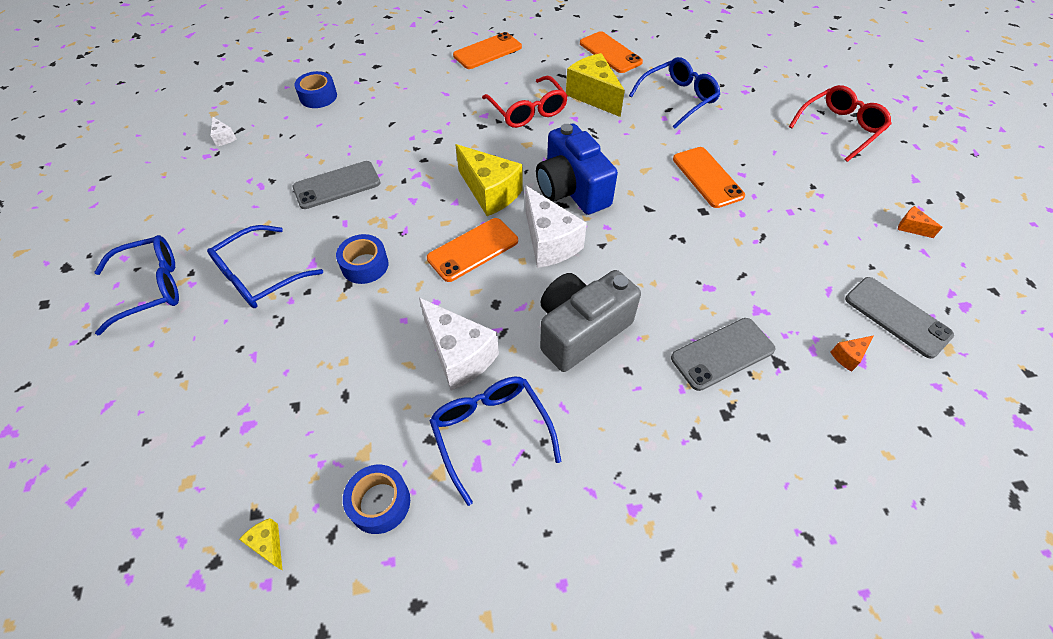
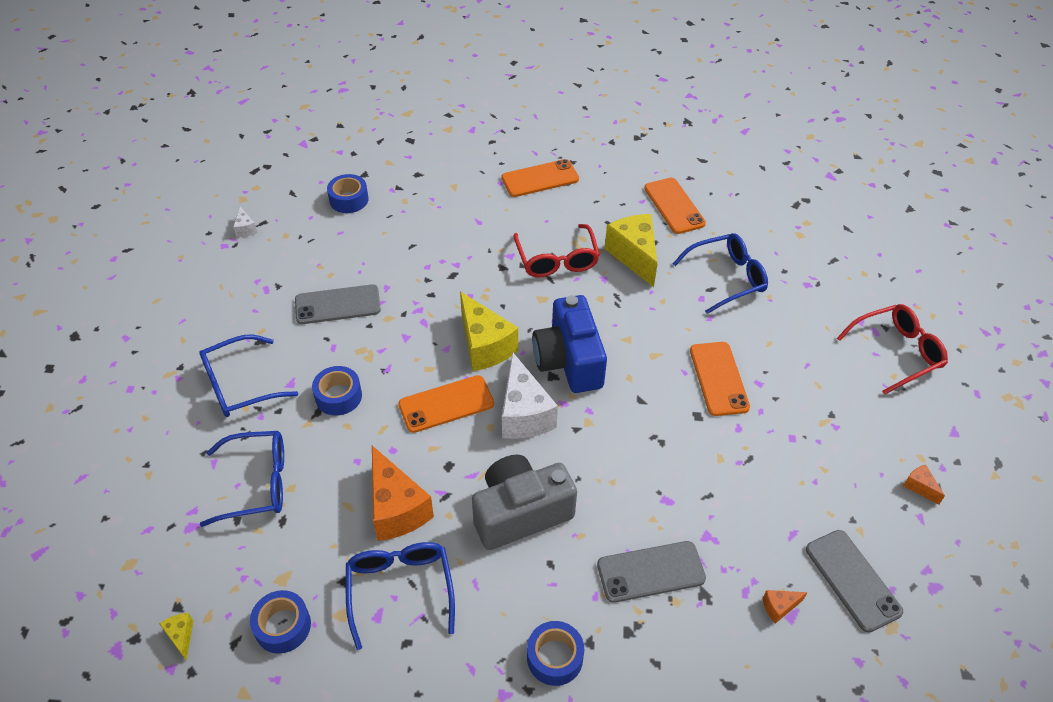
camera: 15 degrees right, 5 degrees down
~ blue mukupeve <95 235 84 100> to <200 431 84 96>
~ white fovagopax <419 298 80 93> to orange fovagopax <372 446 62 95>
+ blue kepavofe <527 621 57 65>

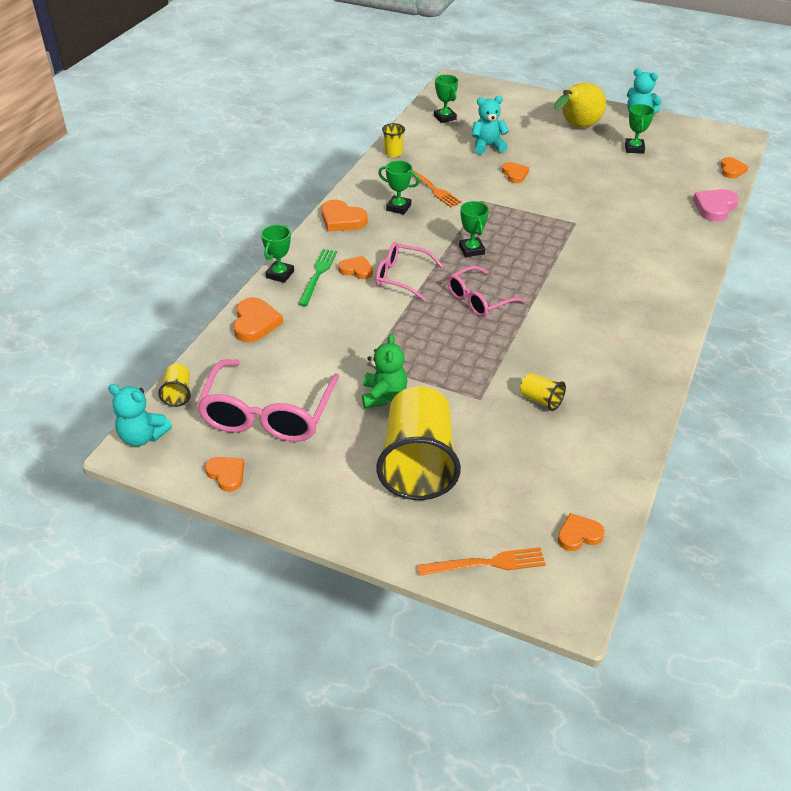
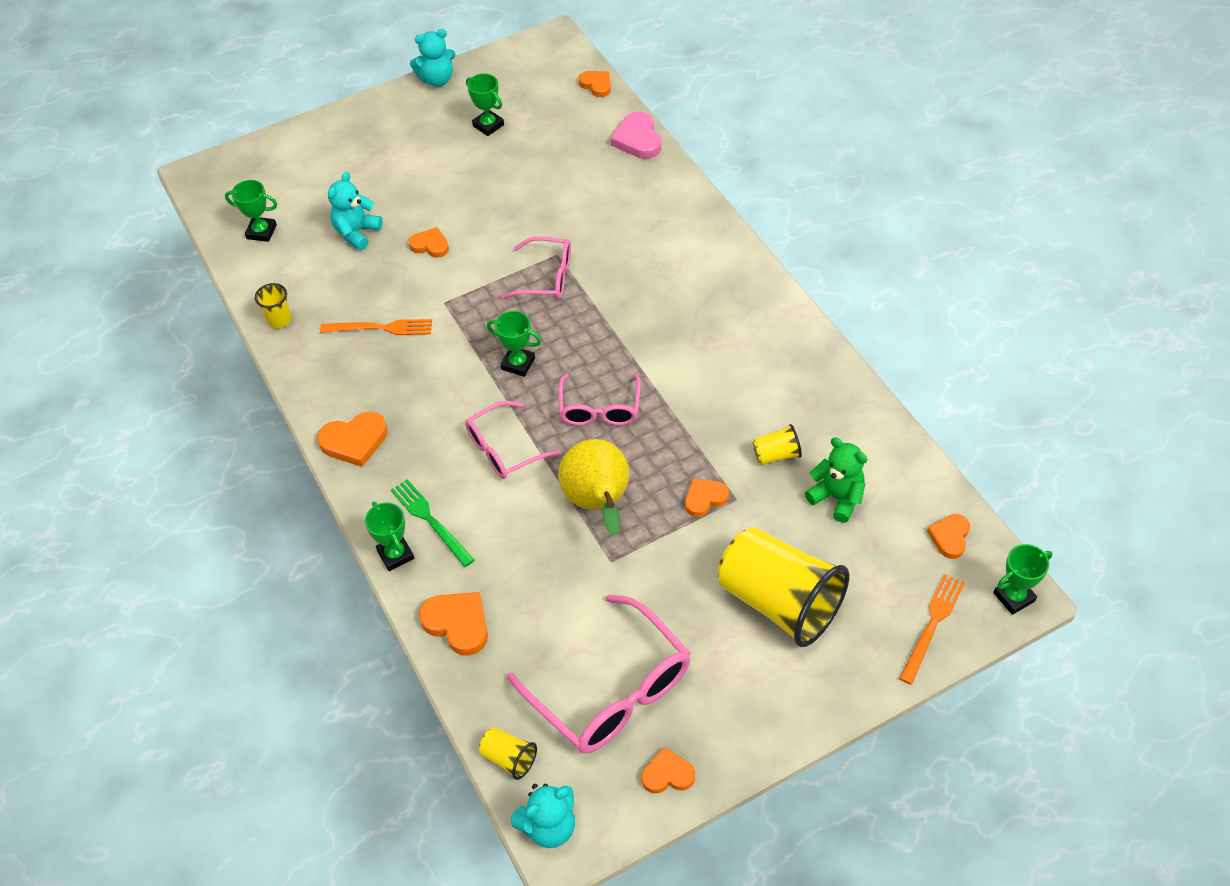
camera: 50 degrees left, 10 degrees up
~ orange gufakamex <338 256 35 23> to <685 479 44 38>
~ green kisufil <362 334 45 74> to <805 437 62 86>
~ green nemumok <378 161 42 54> to <993 544 59 71>
~ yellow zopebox <554 82 52 46> to <558 439 72 97>
+ pink mukupeve <501 237 70 62>

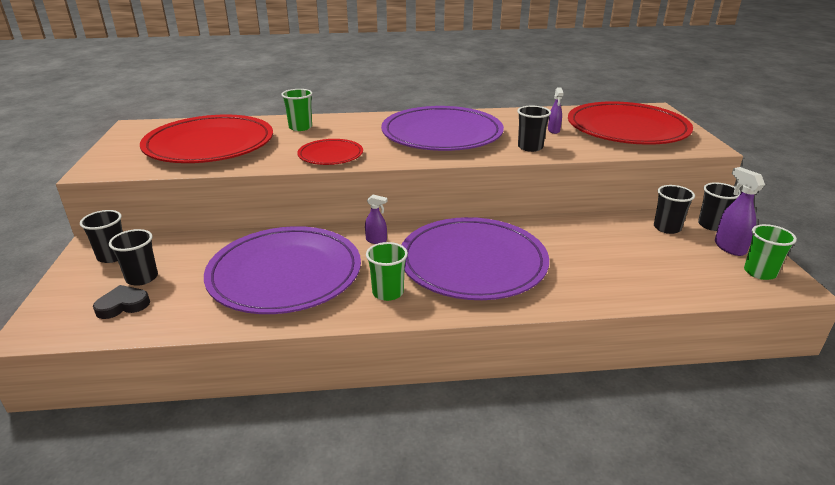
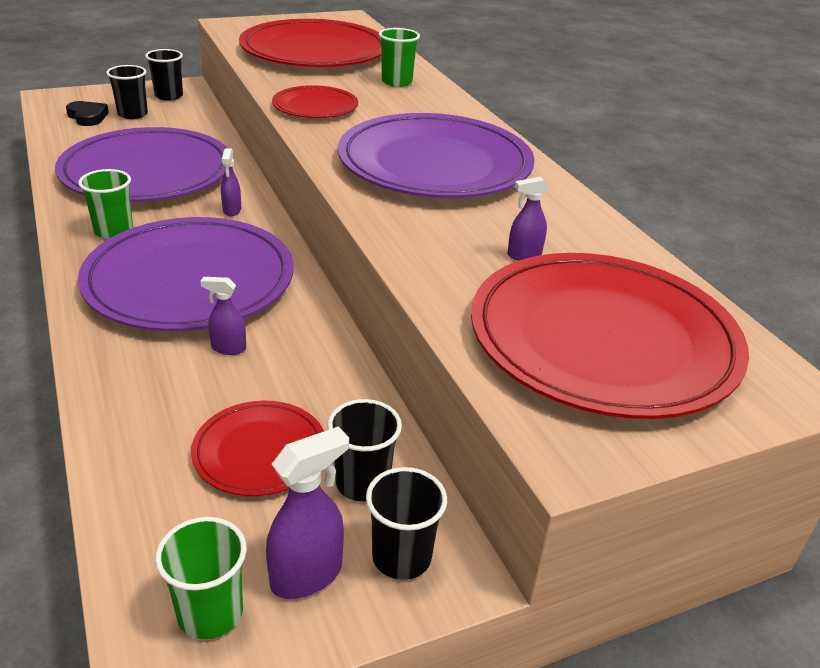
camera: 70 degrees right, 5 degrees up
- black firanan <517 106 34 46>
+ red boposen <191 401 133 95>
+ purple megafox <200 277 46 78>

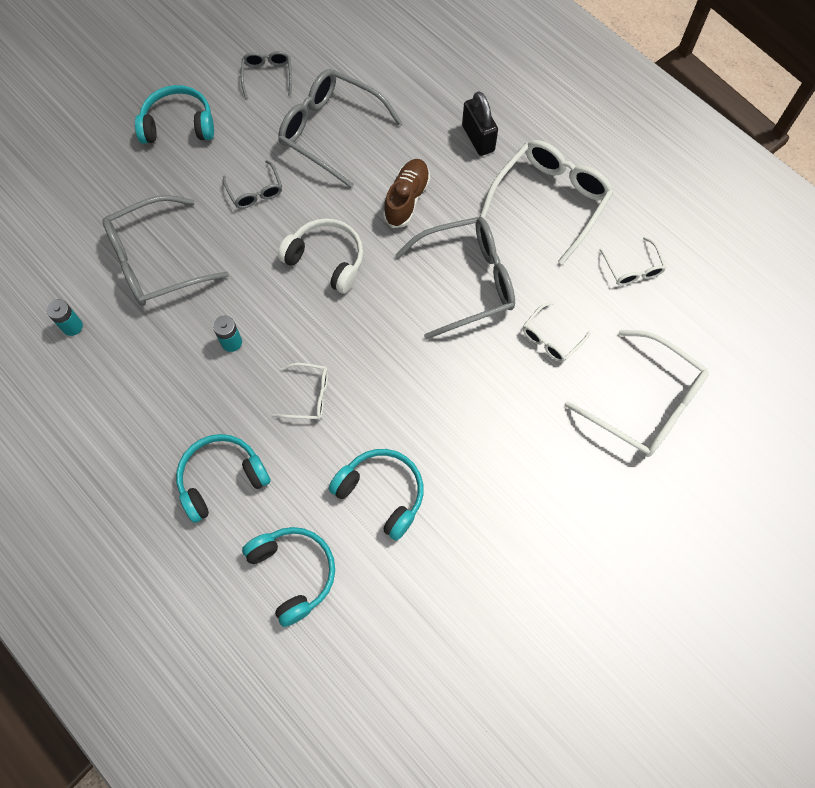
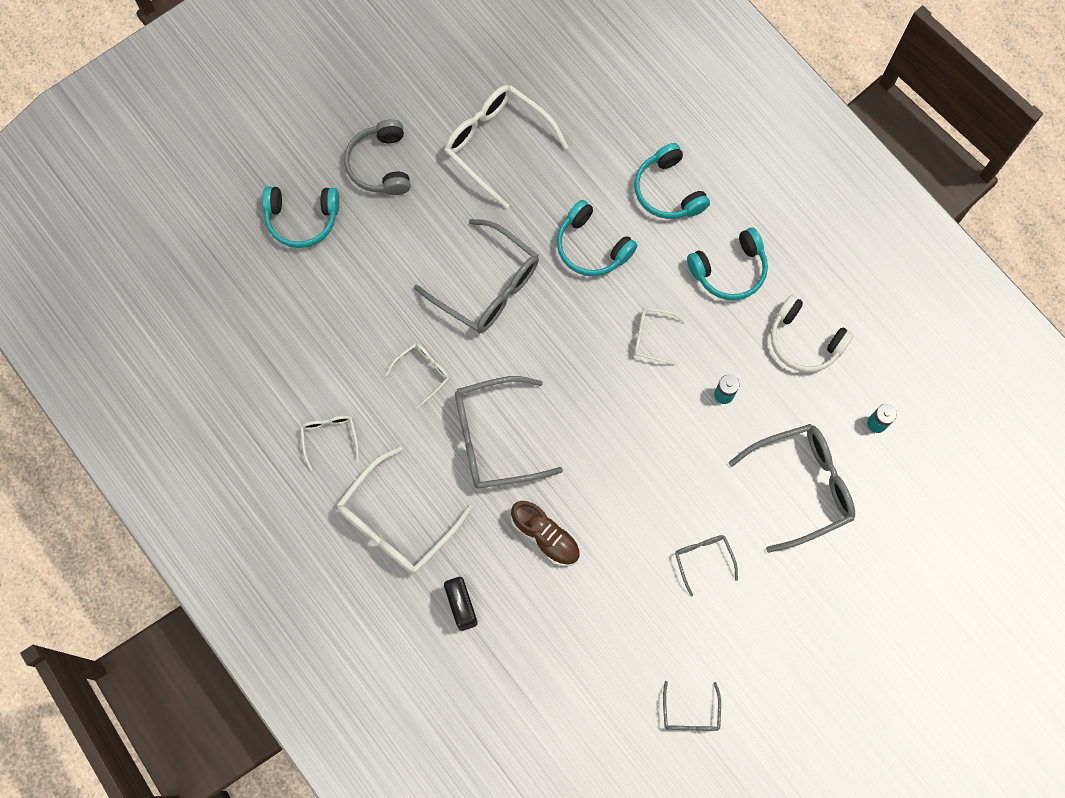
camera: 175 degrees left, 5 degrees up
~ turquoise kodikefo <135 85 79 59> to <262 186 77 62>
~ grey mukupeve <278 69 124 119> to <414 219 125 114>
~ white kodikefo <278 218 85 76> to <771 295 83 77>
~ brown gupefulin <383 159 47 69> = <511 501 69 65> 75 degrees counterclockwise
~ white mukupeve <565 330 144 127> to <444 85 124 124>
+ grey kodikefo <344 119 67 76>

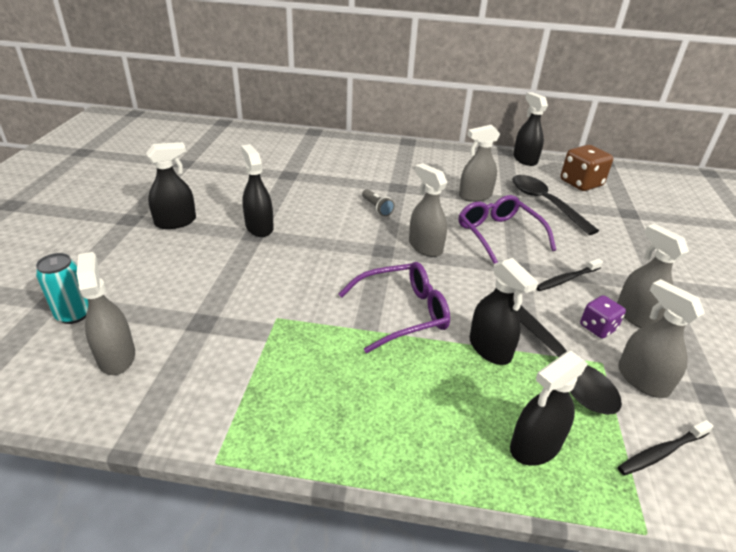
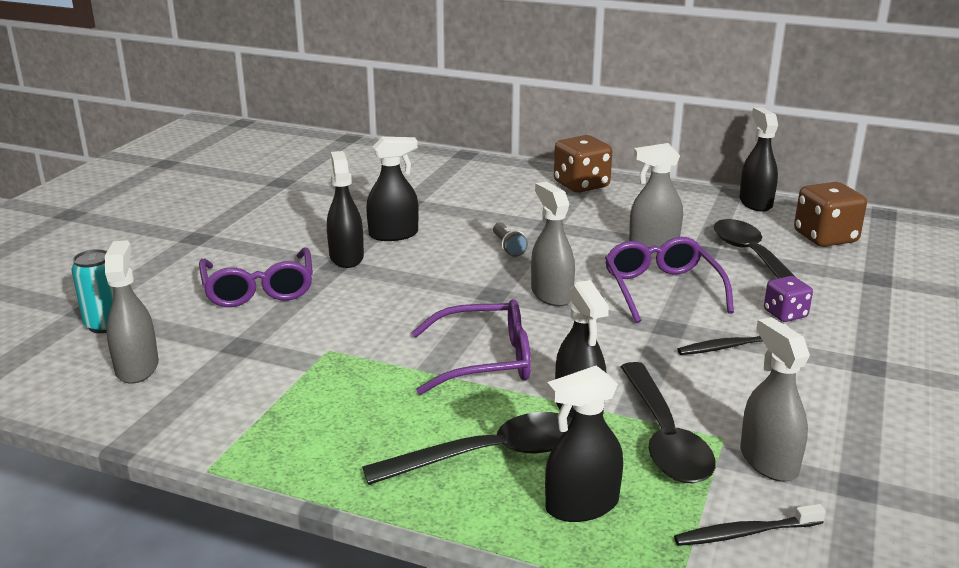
camera: 15 degrees right, 10 degrees down
~ black megafox <146 142 50 87> to <366 137 53 104>
~ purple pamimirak <580 295 46 43> to <764 276 49 46>
- grey megafox <617 224 72 104>
+ purple mukupeve <199 247 114 60>
+ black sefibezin <362 412 210 73>
+ brown pamimirak <554 135 58 58>

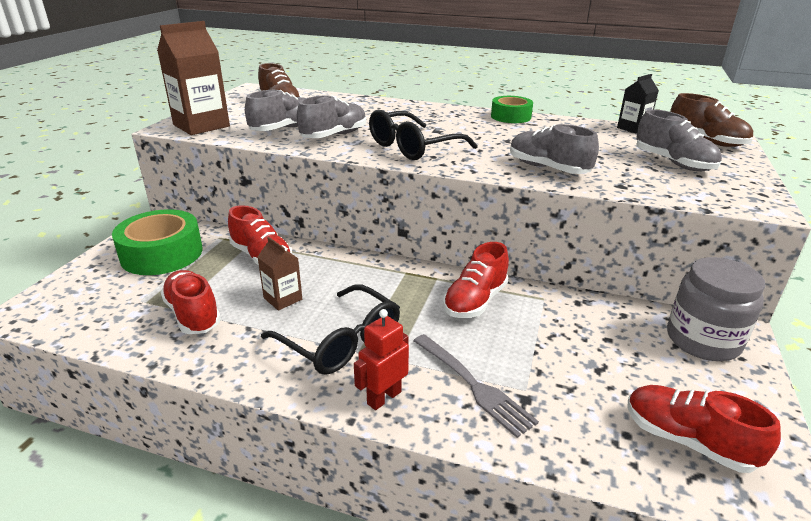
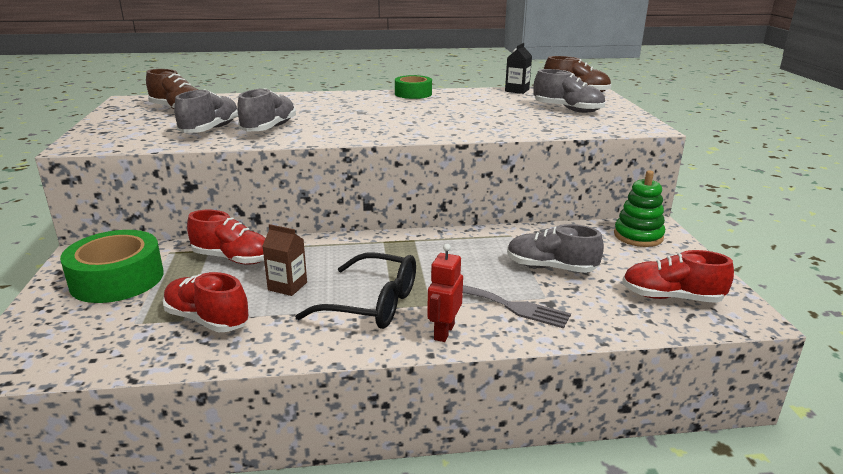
camera: 25 degrees left, 5 degrees down
- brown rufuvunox <157 21 73 114>
- black mukupeve <369 110 108 50>
- red gupefulin <443 242 66 76>
~ grey gupefulin <510 124 89 50> to <507 224 97 49>
~ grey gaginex <667 257 98 104> to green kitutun <614 170 51 77>

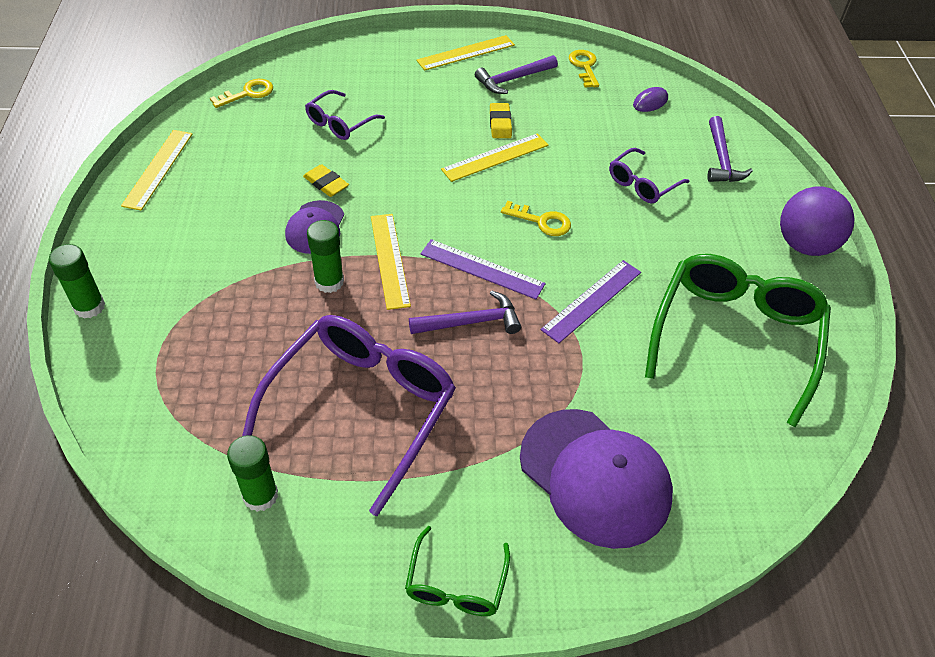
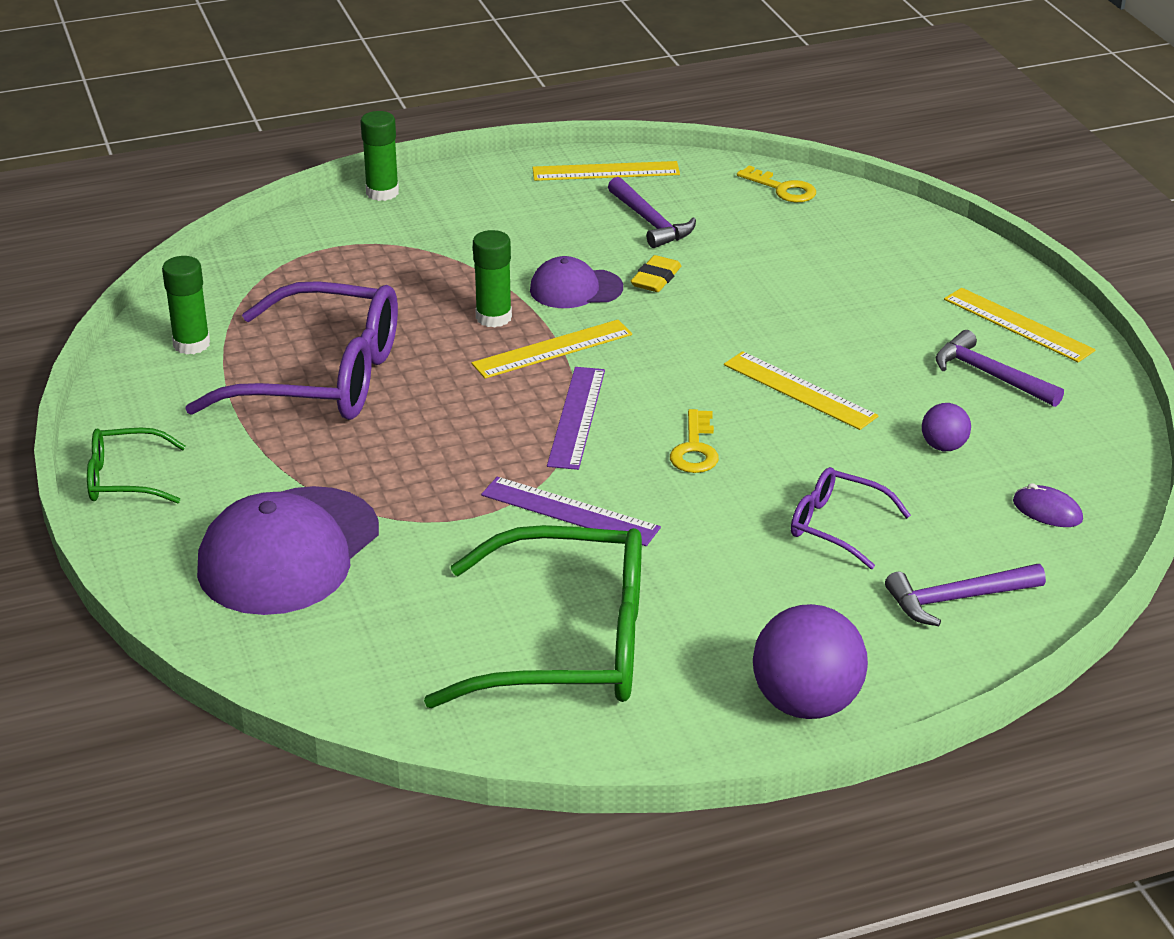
camera: 75 degrees right, 15 degrees down
- purple mukupeve <305 90 80 50>
~ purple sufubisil <409 290 112 44> to <608 177 88 71>
- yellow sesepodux <490 103 22 35>
- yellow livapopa <569 50 30 38>
+ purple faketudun <922 403 49 48>

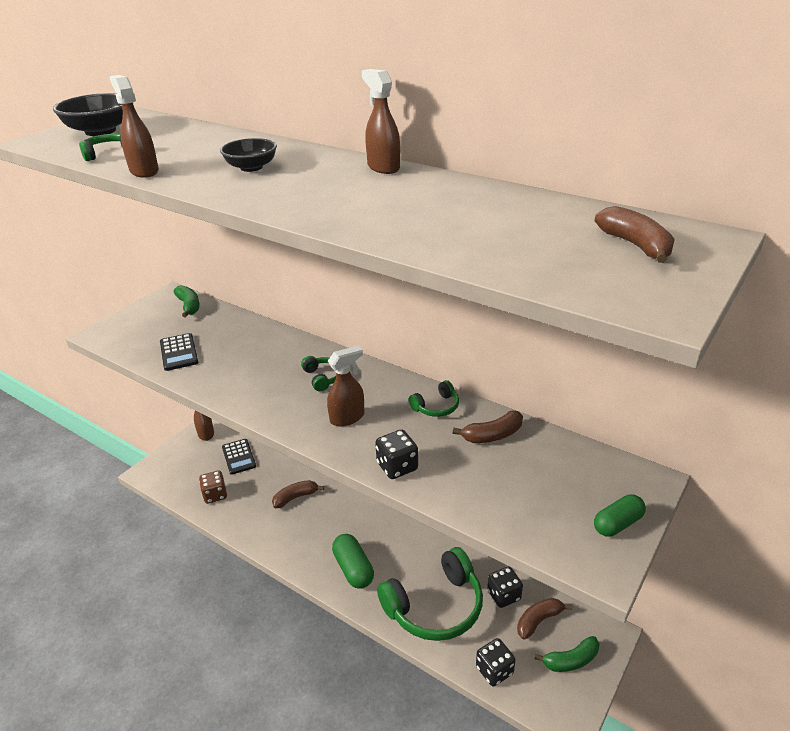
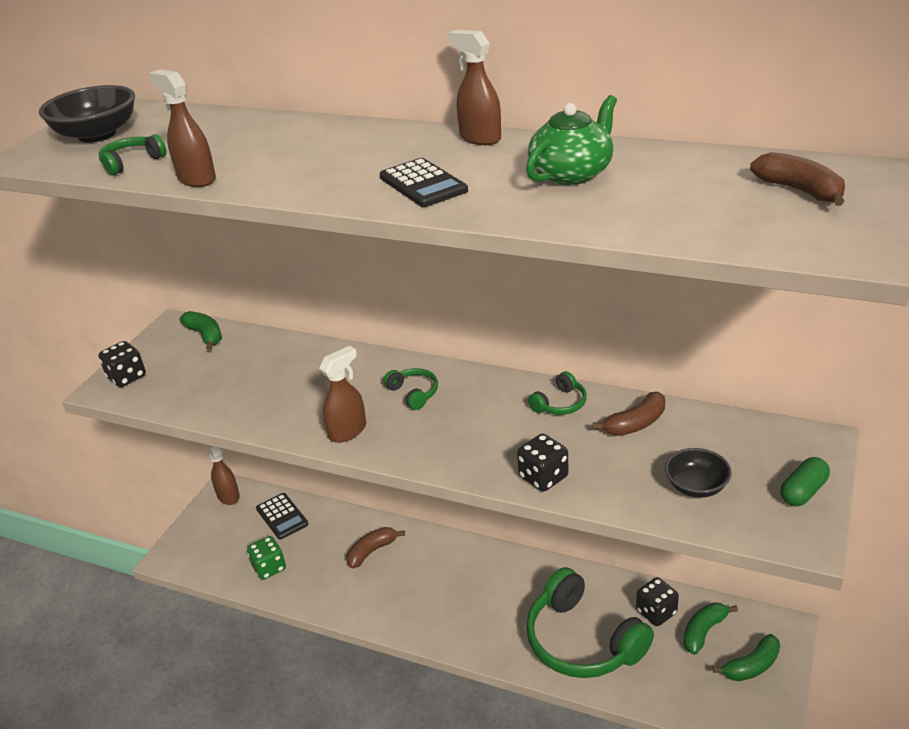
camera: 10 degrees left, 0 degrees up
~ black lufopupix <160 333 38 38> to <380 158 88 49>
~ brown pamimirak <199 471 28 33> to green pamimirak <247 536 39 44>
~ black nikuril <220 138 57 34> to <665 448 67 50>
~ brown megafox <327 346 37 81> to <319 346 47 97>
- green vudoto <332 534 42 55>
~ green kodikefo <377 547 106 94> = <526 567 128 111> 90 degrees clockwise
~ black pamimirak <476 638 40 48> to <98 341 48 46>
~ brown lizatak <517 598 55 42> to green lizatak <683 602 55 53>
+ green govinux <526 95 91 90>

